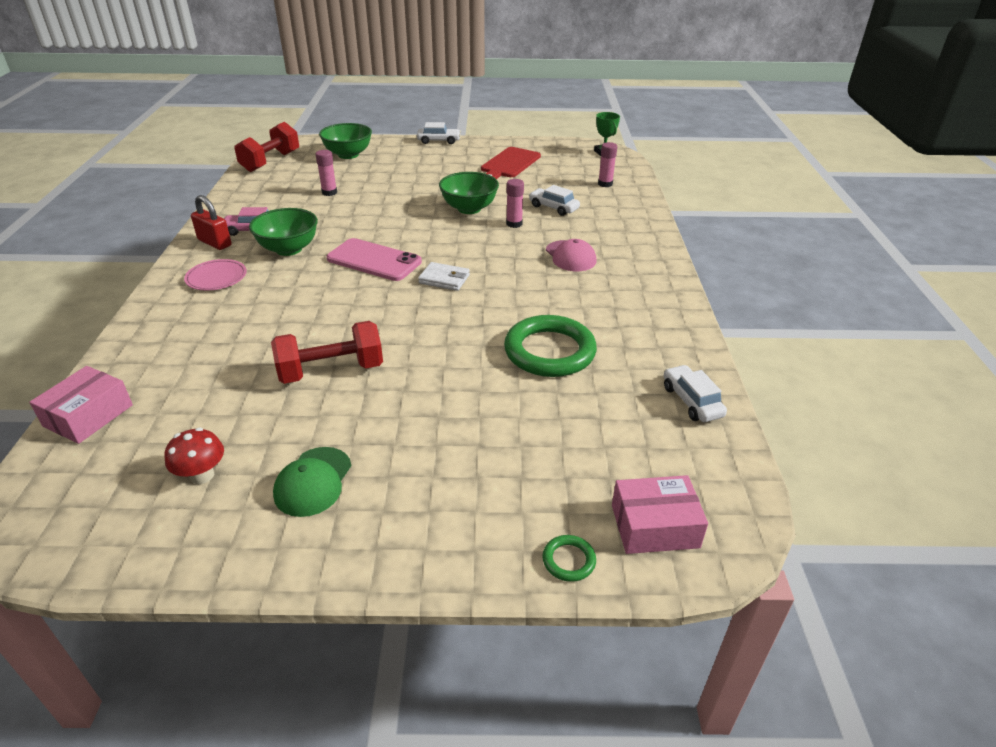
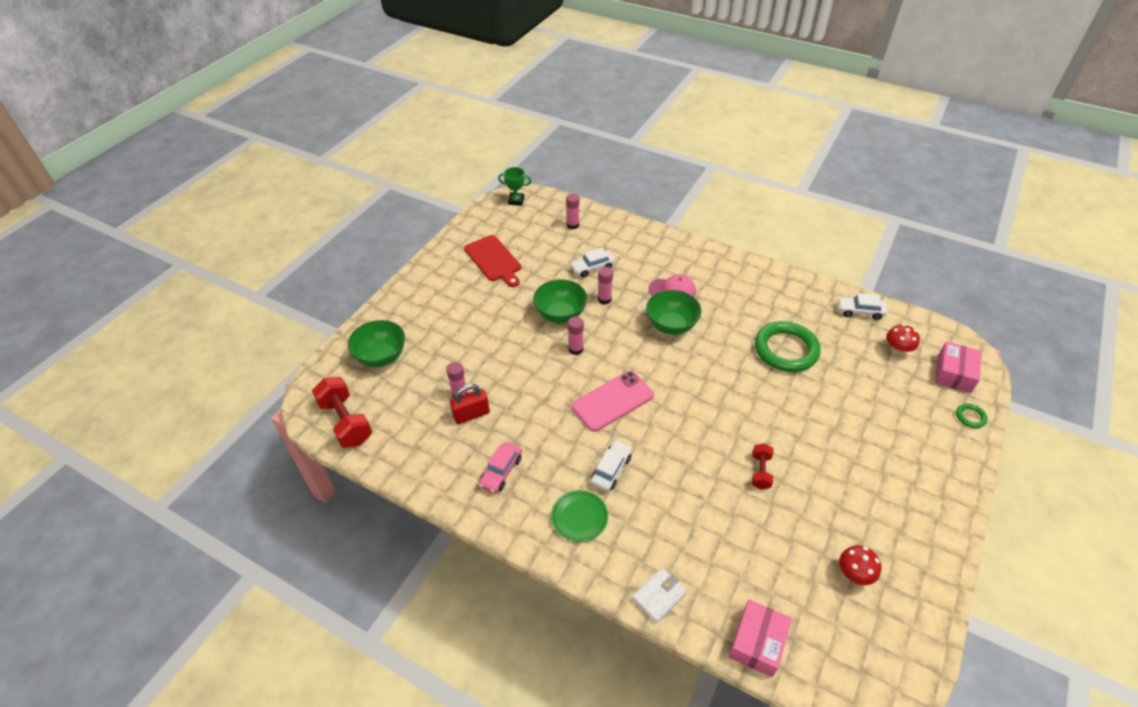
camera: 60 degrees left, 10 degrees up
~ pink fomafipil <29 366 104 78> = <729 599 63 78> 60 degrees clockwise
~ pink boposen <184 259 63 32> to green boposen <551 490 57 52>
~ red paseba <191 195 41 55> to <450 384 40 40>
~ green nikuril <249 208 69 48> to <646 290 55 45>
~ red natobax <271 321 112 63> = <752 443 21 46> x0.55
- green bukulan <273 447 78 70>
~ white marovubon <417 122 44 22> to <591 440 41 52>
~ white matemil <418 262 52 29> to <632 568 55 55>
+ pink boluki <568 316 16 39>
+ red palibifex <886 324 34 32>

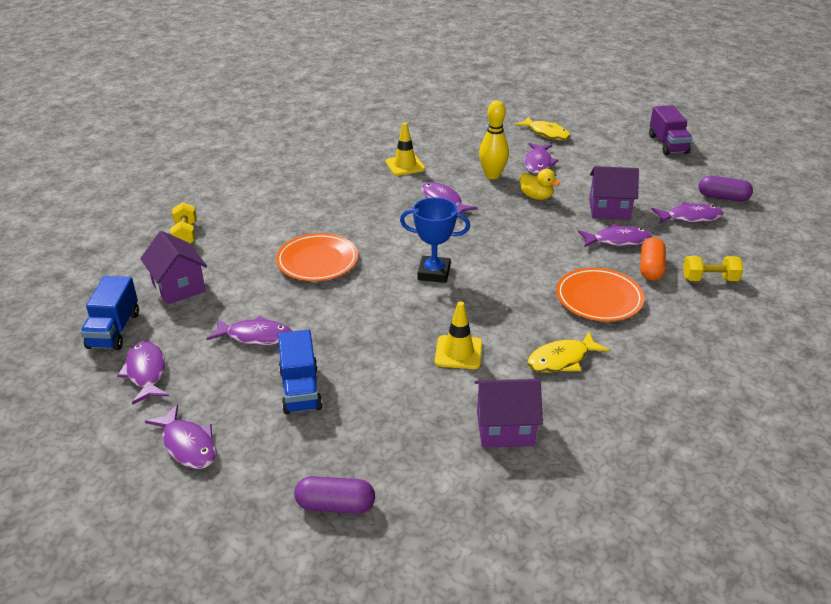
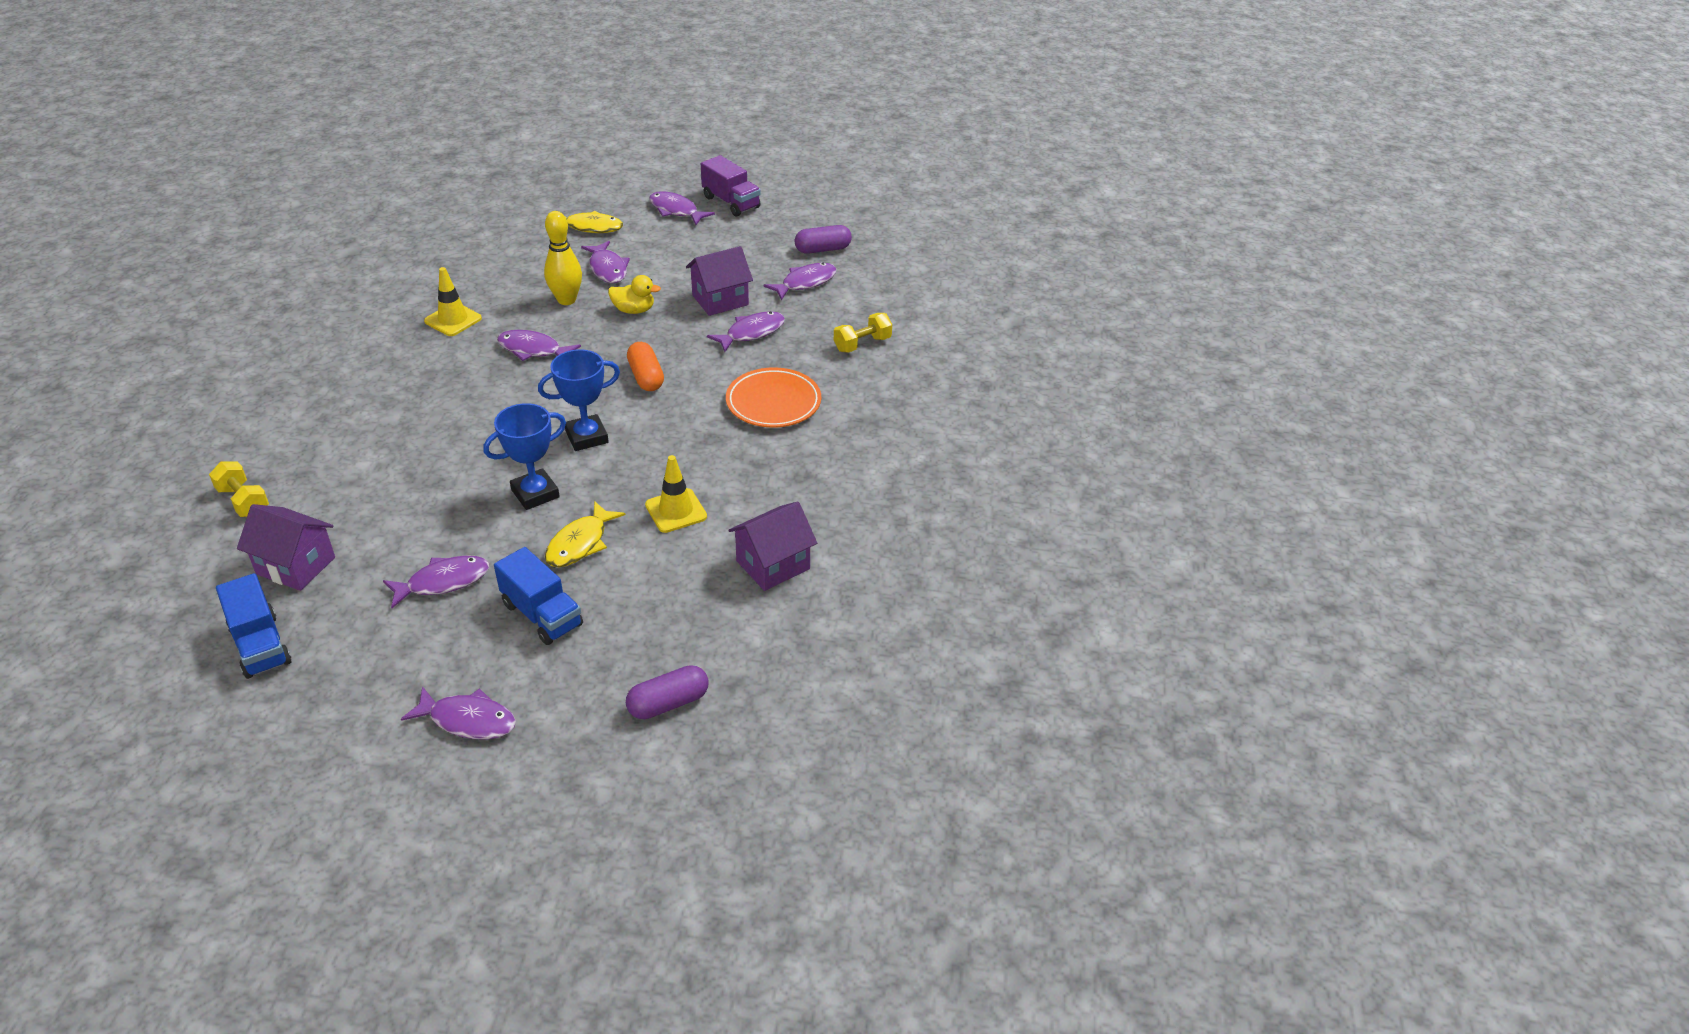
camera: 35 degrees left, 5 degrees up
~ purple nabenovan <117 341 52 64> to <649 191 66 34>
- orange boposen <276 233 82 48>
~ yellow nabenovan <527 331 82 42> to <545 501 80 66>
~ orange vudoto <640 237 26 44> to <627 342 37 49>
+ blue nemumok <483 403 83 107>

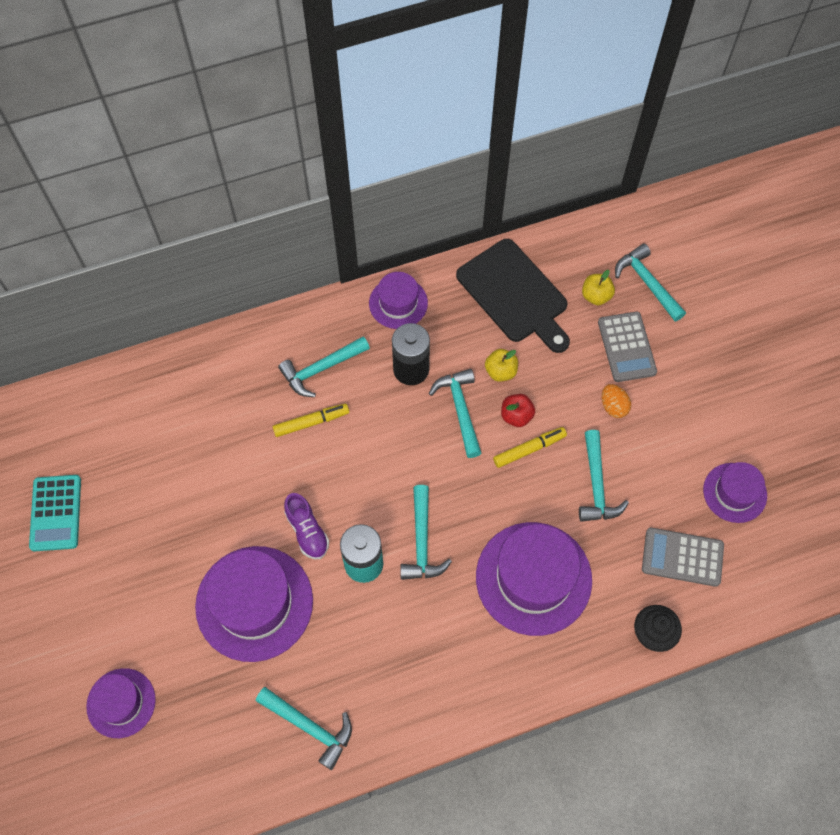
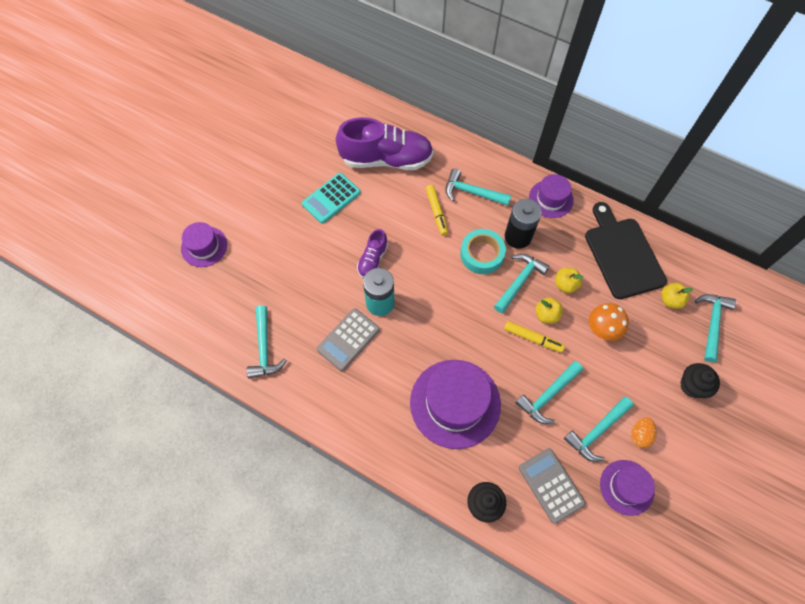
camera: 50 degrees right, 0 degrees up
~ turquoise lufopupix <29 475 52 76> to <302 173 59 51>
- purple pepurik <195 546 118 116>
~ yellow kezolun <273 404 76 33> = <426 185 22 51> 45 degrees clockwise
~ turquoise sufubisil <400 485 52 95> to <564 397 70 65>
~ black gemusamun <456 239 114 114> = <585 202 82 97> 150 degrees clockwise
~ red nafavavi <501 394 34 33> to yellow nafavavi <535 297 28 27>
~ grey lufopupix <598 312 59 70> to <317 308 63 63>
~ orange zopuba <602 384 29 34> to <631 417 26 31>
+ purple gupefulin <336 117 98 53>
+ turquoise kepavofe <460 229 46 45>
+ orange palibifex <589 303 40 38>
+ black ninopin <680 363 40 35>

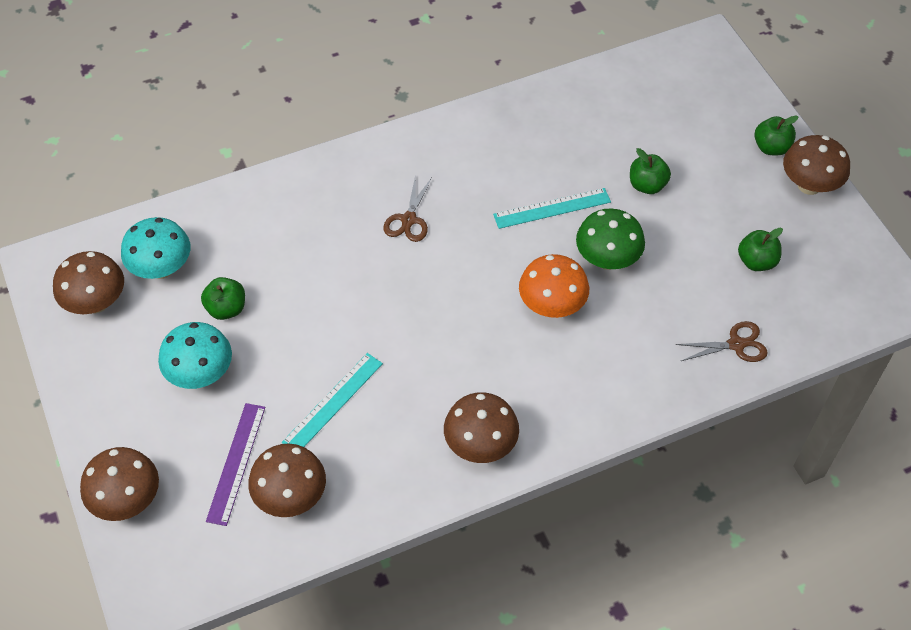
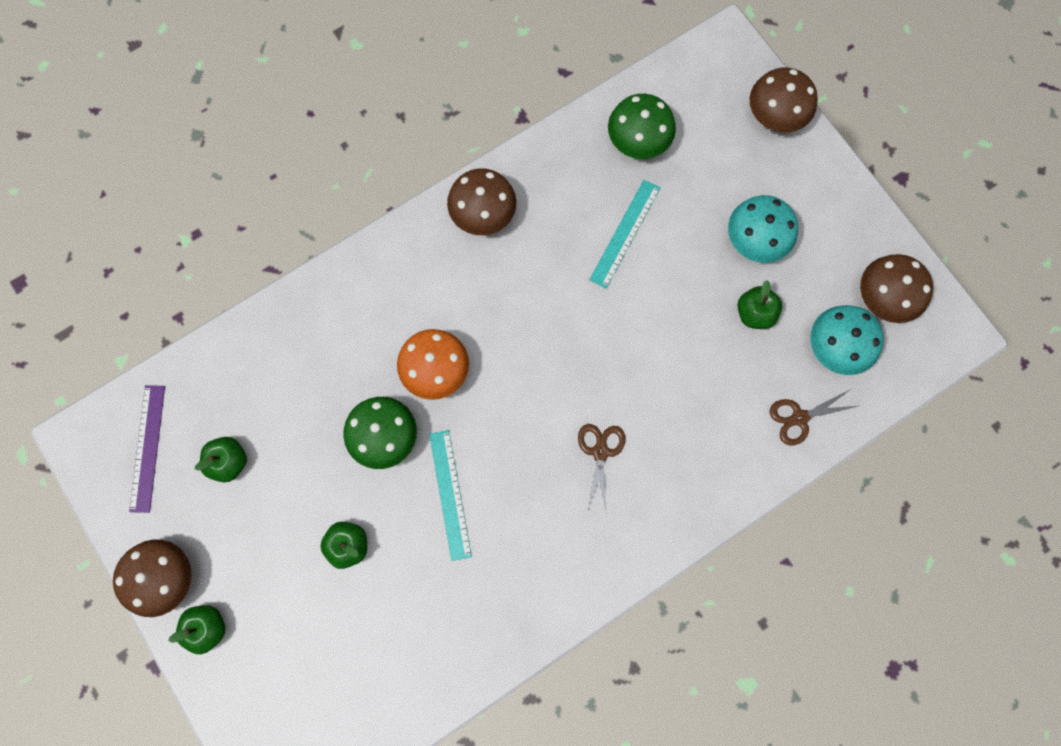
camera: 170 degrees right, 20 degrees up
~ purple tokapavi <206 403 59 123> to <129 385 36 128>
~ brown palibifex <248 444 78 73> to green palibifex <608 94 68 65>
~ turquoise tokapavi <493 188 118 41> = <429 430 43 131> 75 degrees counterclockwise
~ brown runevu <676 321 92 41> to <770 389 87 56>

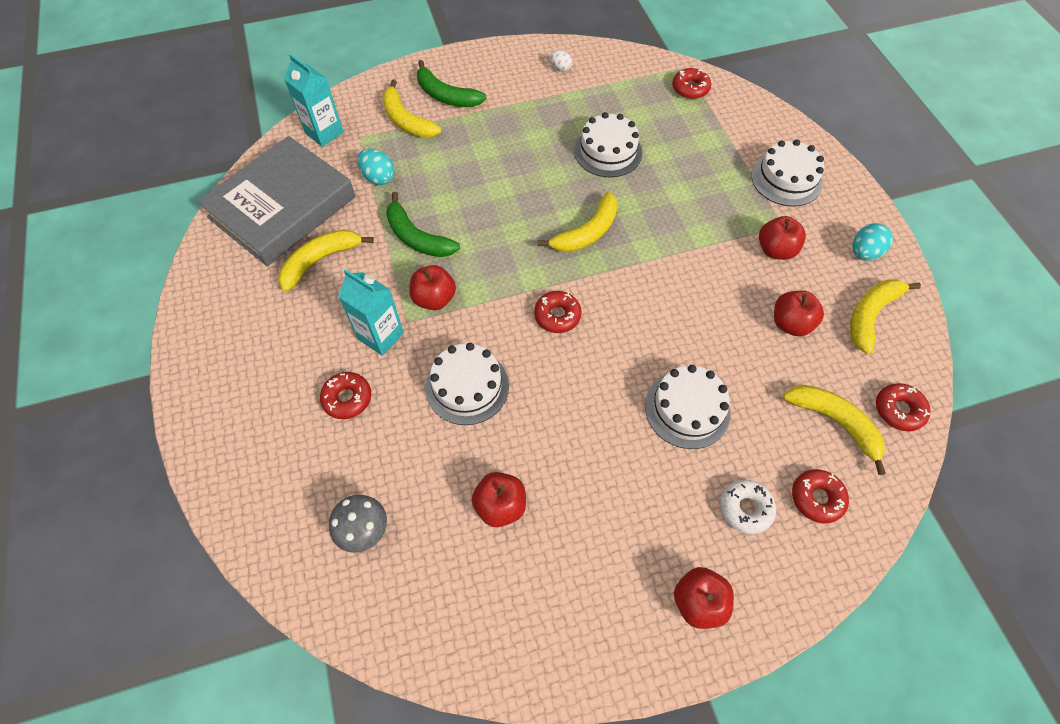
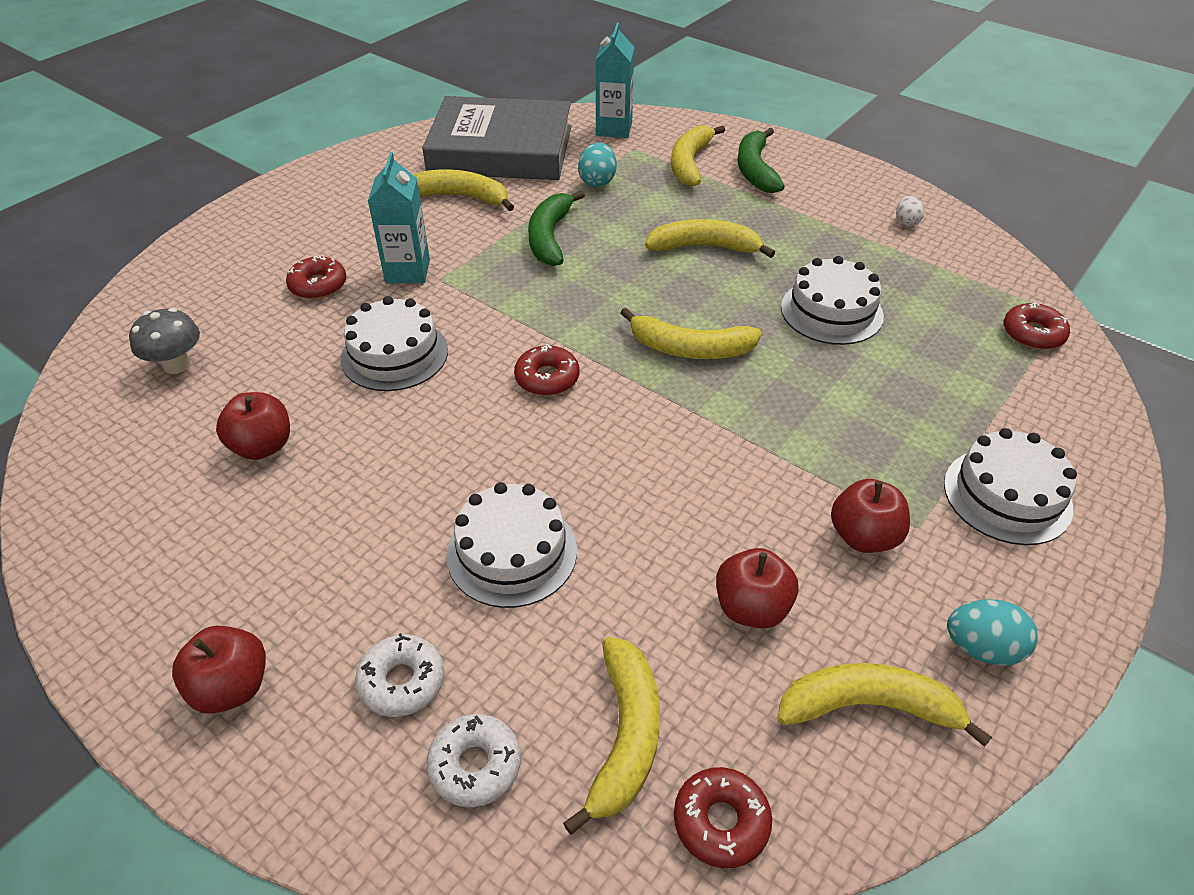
camera: 55 degrees right, 15 degrees down
- red nafavavi <409 265 47 45>
~ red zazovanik <792 469 57 54> to white zazovanik <426 714 95 93>
+ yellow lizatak <645 219 131 39>

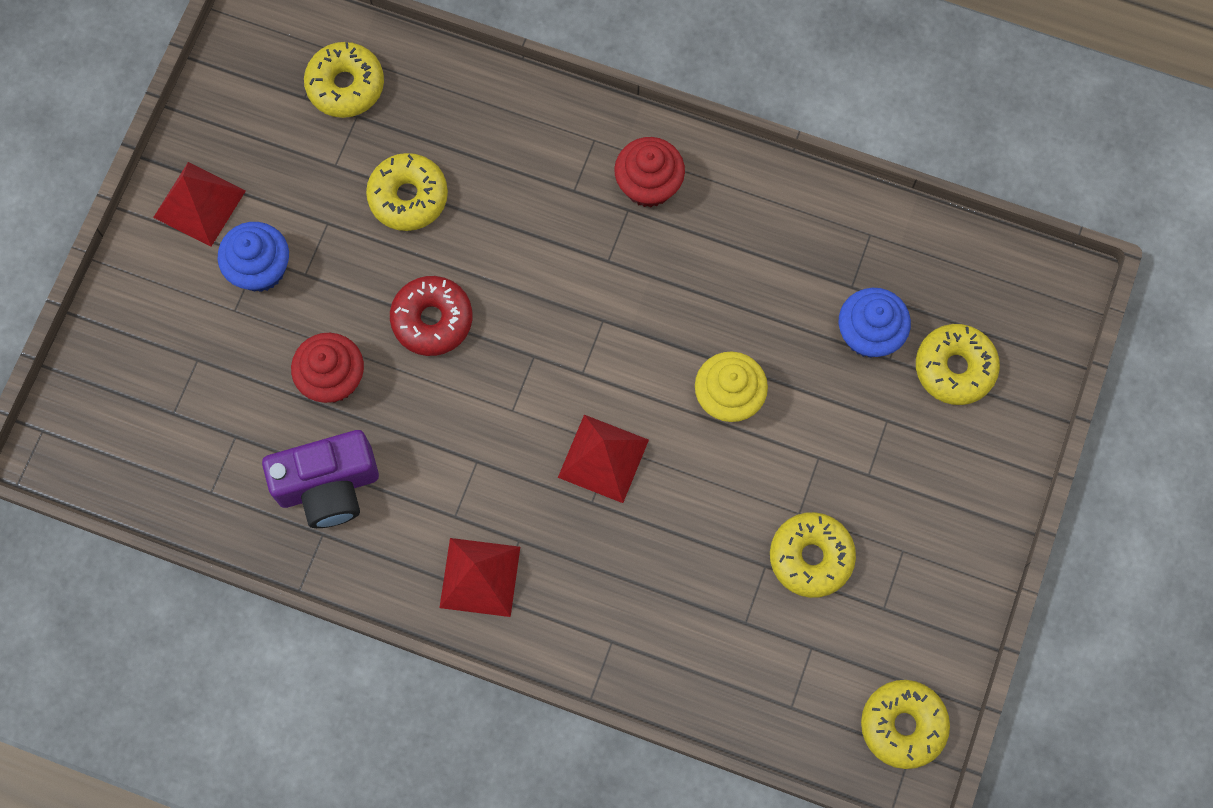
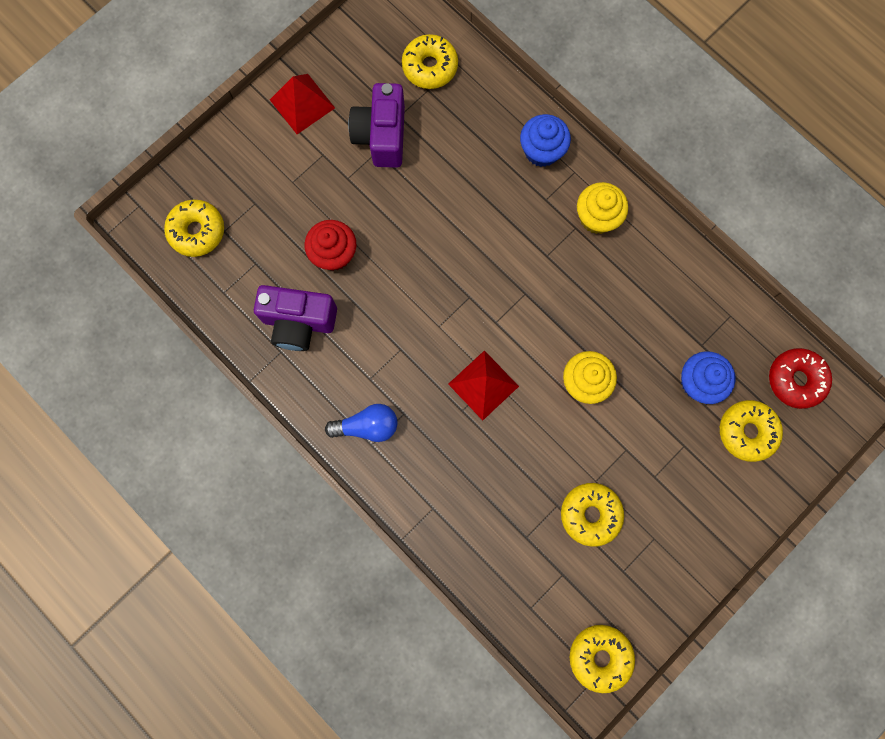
camera: 25 degrees right, 5 degrees up
~ blue ninopin <218 222 71 70> to <520 114 51 53>
~ yellow zazovanik <366 153 82 78> to <164 200 60 57>
~ red zazovanik <390 276 82 80> to <769 348 63 61>
~ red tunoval <439 538 81 79> to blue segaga <325 404 73 38>
~ red ninopin <614 137 71 70> to yellow ninopin <577 182 51 52>
+ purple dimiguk <348 83 57 85>

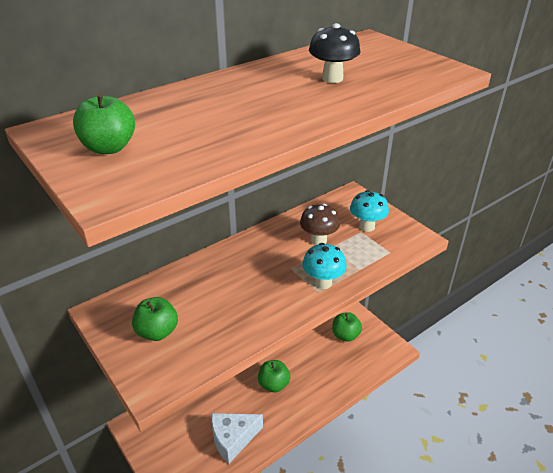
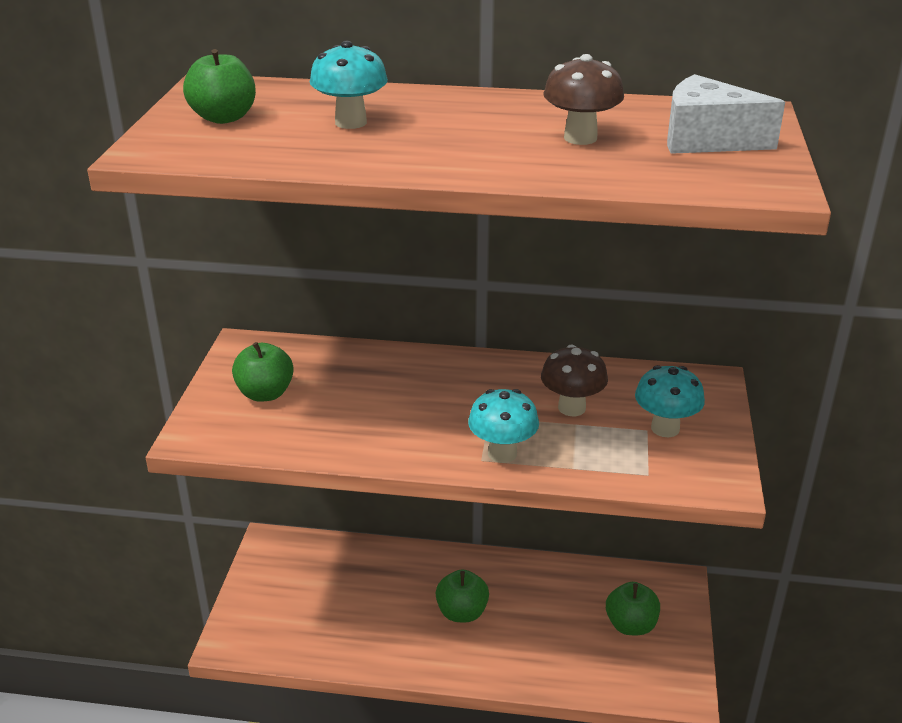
camera: 45 degrees right, 5 degrees down
~ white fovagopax <211 413 52 51> to <667 74 118 80>
~ black palibifex <309 23 51 60> to brown palibifex <543 54 81 91>
+ turquoise palibifex <310 41 78 88>

